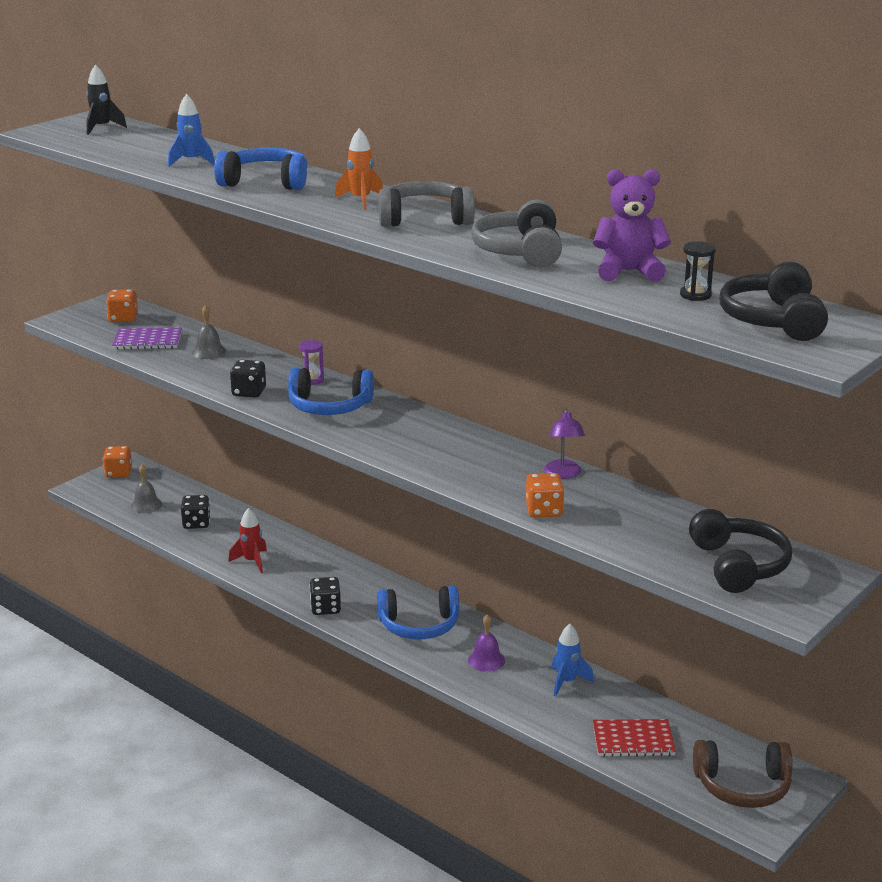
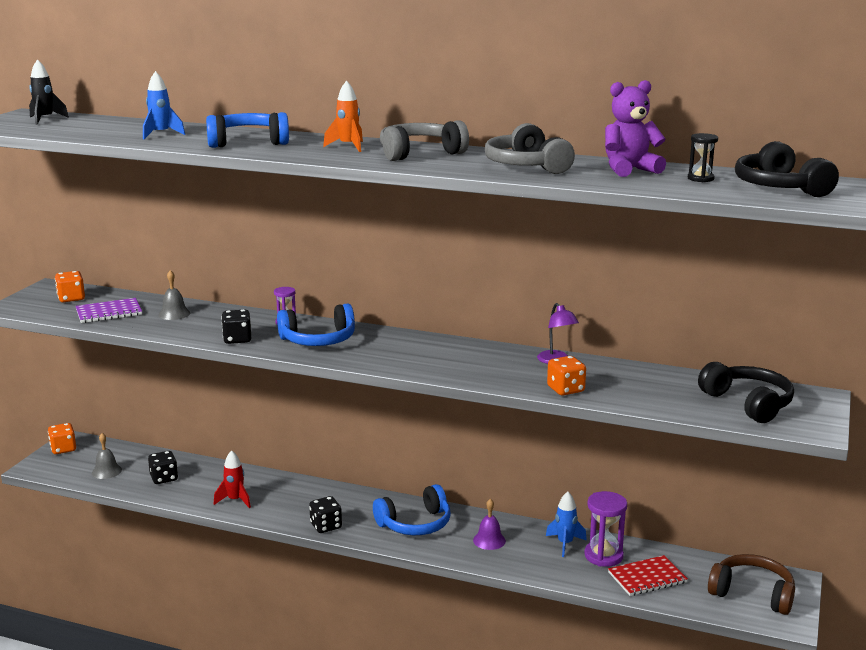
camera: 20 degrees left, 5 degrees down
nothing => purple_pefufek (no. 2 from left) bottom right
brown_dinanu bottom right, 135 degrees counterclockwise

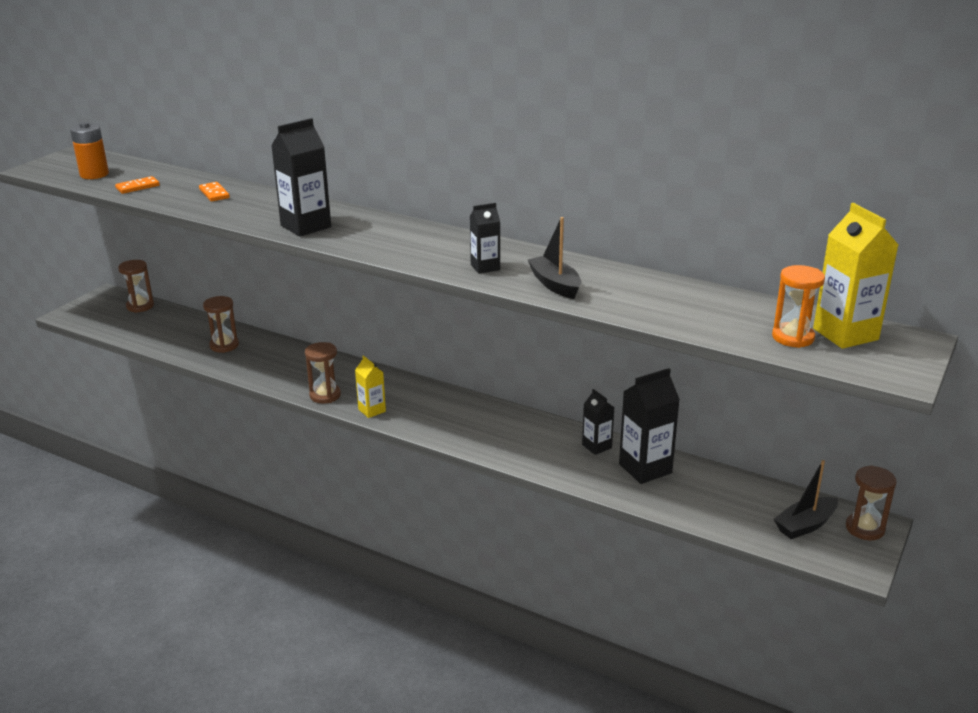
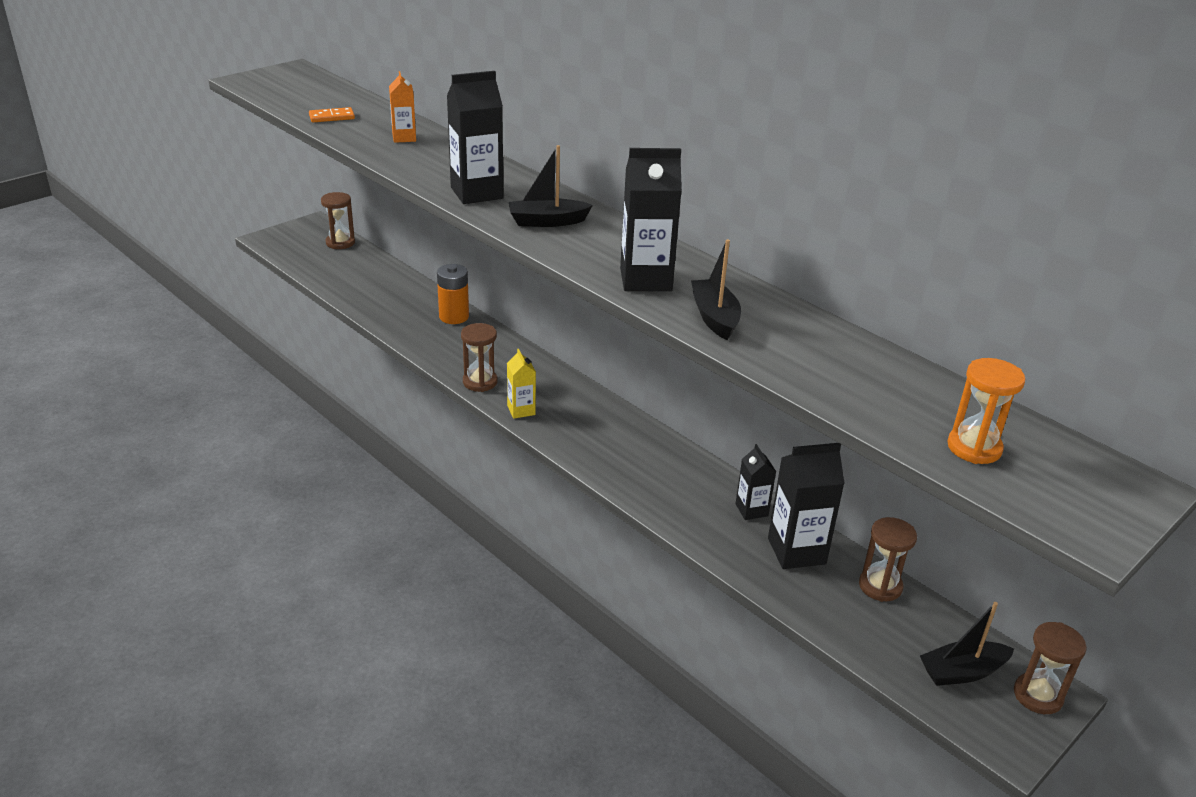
camera: 15 degrees right, 5 degrees up
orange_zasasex (no. 2 from left) top left => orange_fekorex top centre
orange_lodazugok top left => orange_lodazugok centre, shifted
nothing => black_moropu (no. 1 from left) top centre
black_fekorex (no. 2 from left) centre => black_fekorex (no. 2 from left) top centre, x1.73
brown_pefufek (no. 2 from left in the first image) middle left => brown_pefufek (no. 3 from left) bottom right, shifted
yellow_fekorex (no. 2 from left) middle right => nothing

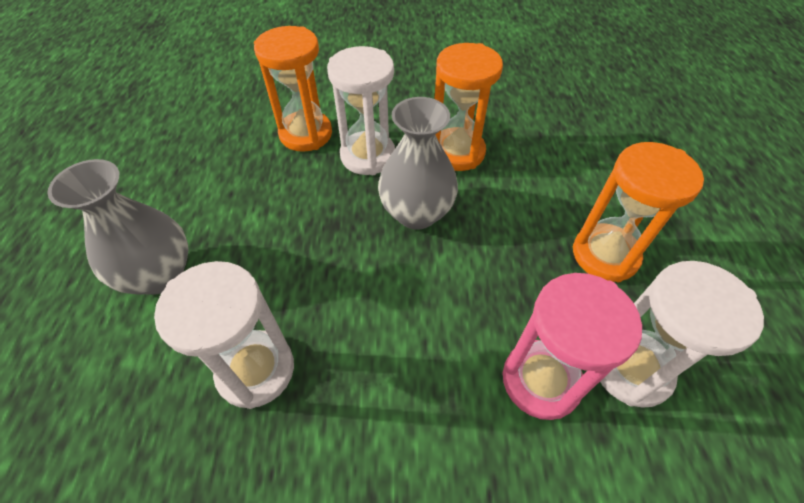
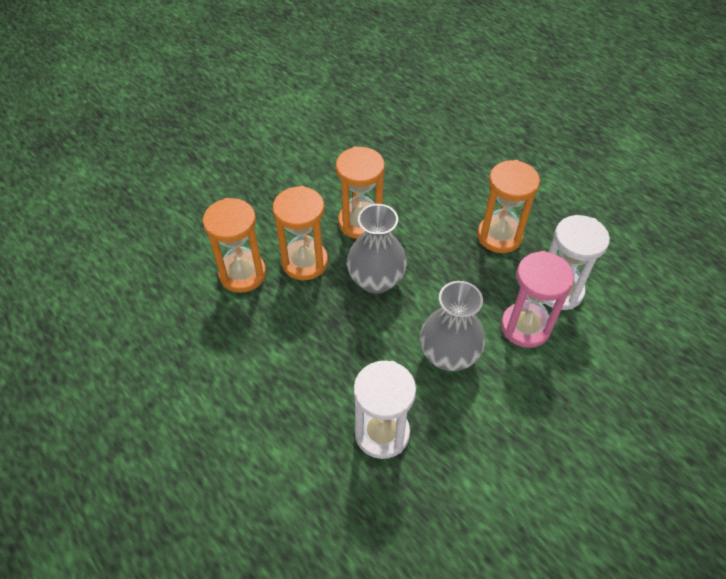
camera: 40 degrees left, 0 degrees up
white_pefufek (no. 2 from left) top centre => orange_pefufek (no. 2 from left) centre
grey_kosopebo (no. 1 from left in the first image) middle left => grey_kosopebo (no. 2 from left) centre, shifted

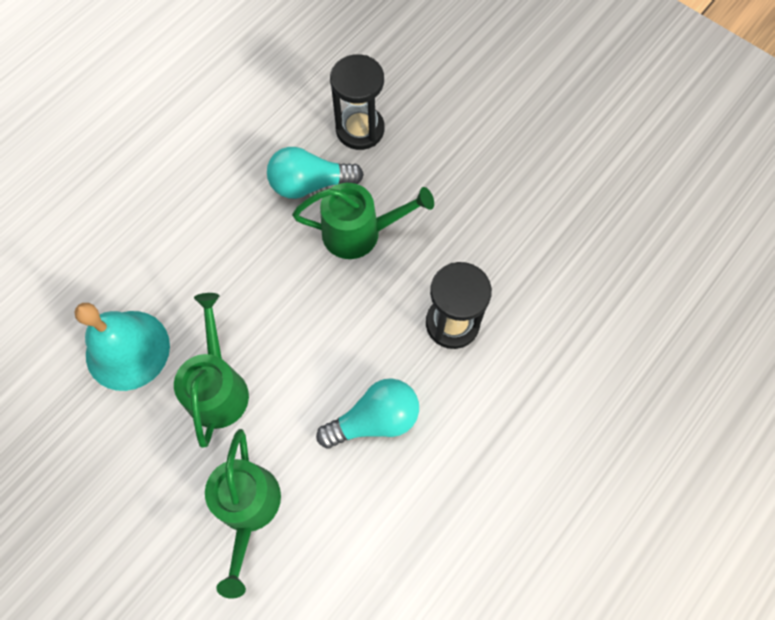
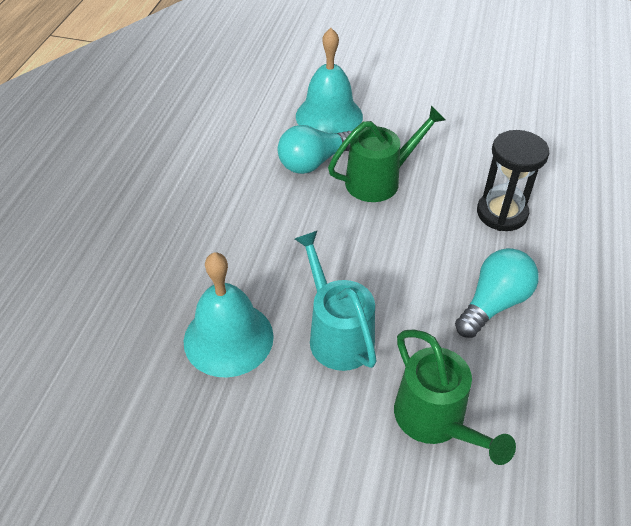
camera: 25 degrees left, 20 degrees down
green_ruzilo (no. 1 from left) middle left => turquoise_ruzilo centre
black_pefufek (no. 1 from left) top centre => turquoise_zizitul (no. 2 from left) top centre

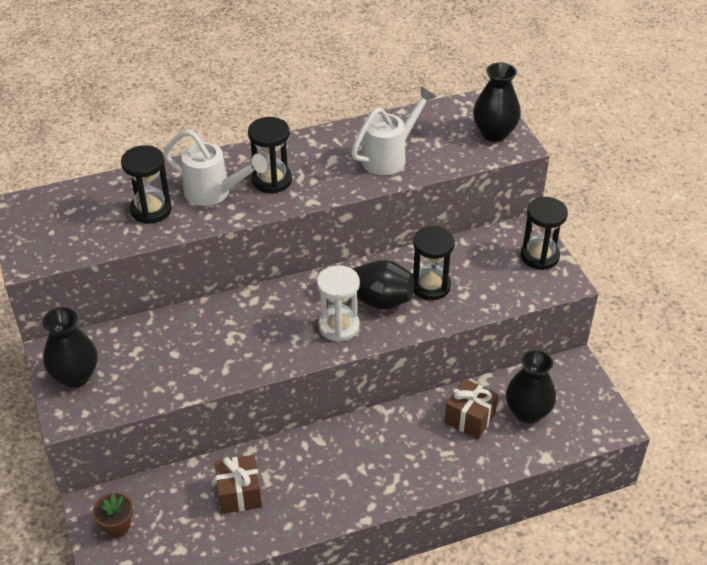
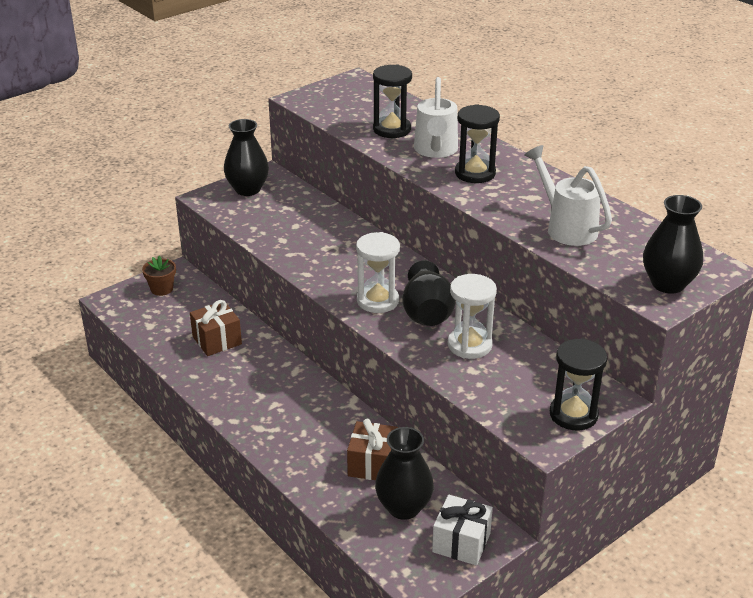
camera: 70 degrees right, 10 degrees down
nothing => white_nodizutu bottom centre
black_pefufek (no. 3 from left) centre => white_pefufek (no. 2 from left) centre
white_ruzilo (no. 2 from left) top centre => white_ruzilo (no. 2 from left) top right, 150 degrees counterclockwise

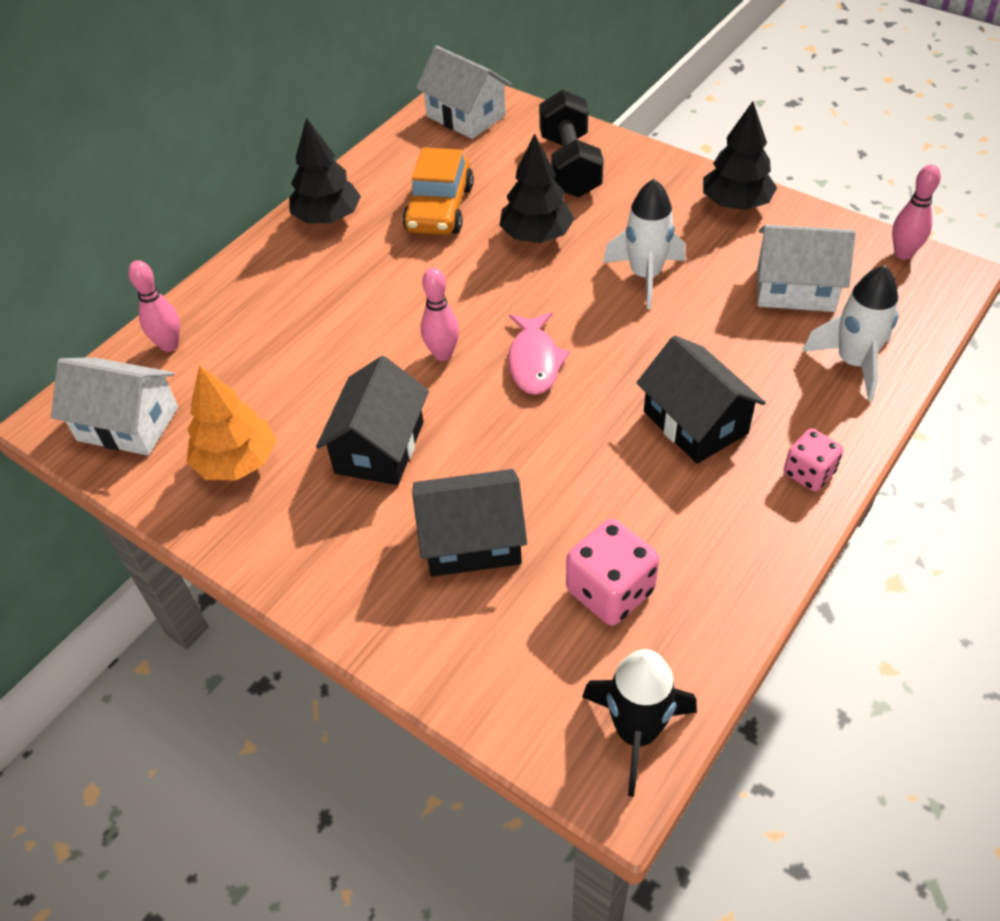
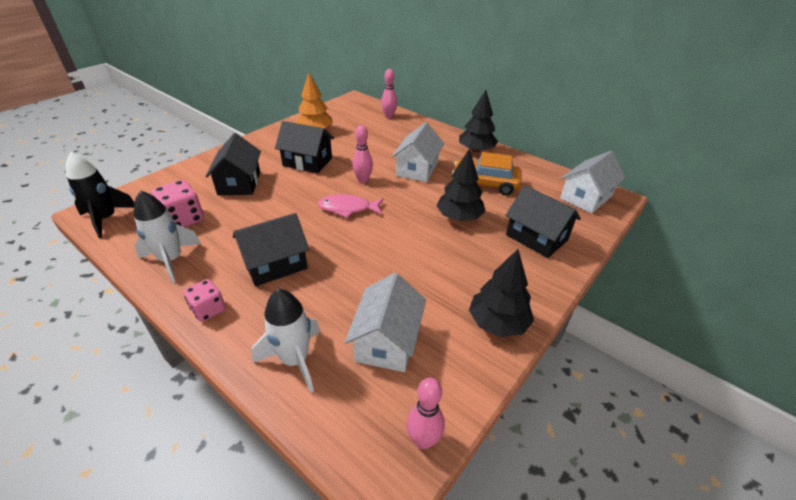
camera: 90 degrees right, 10 degrees down
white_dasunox (no. 1 from left) top centre => white_dasunox (no. 1 from left) middle left, shifted
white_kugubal (no. 1 from left in the first image) middle left => white_kugubal (no. 2 from left) top centre, shifted
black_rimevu top centre => black_kugubal (no. 4 from left) middle right

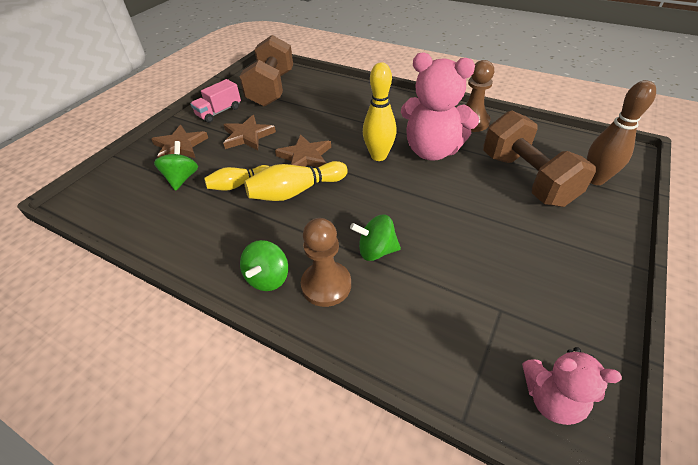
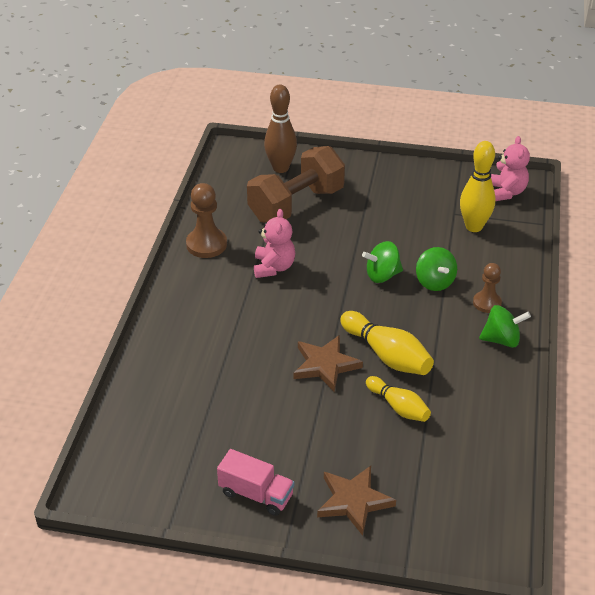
camera: 110 degrees left, 5 degrees down
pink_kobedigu (no. 1 from left) top centre => pink_kobedigu (no. 1 from left) centre, x0.57
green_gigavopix (no. 1 from left) middle left => green_gigavopix (no. 1 from left) centre, shifted
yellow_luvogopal (no. 3 from left) top centre => yellow_luvogopal (no. 3 from left) top right, shifted
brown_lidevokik (no. 1 from left in the first image) centre => brown_lidevokik (no. 2 from left) middle right, x0.65
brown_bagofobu (no. 2 from left) top centre => nothing
brown_rimevu (no. 1 from left) top centre => nothing

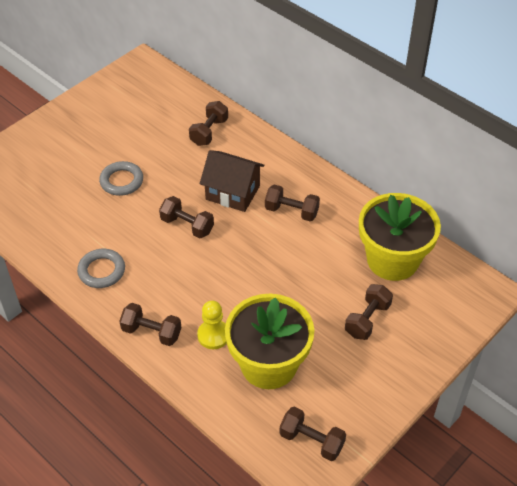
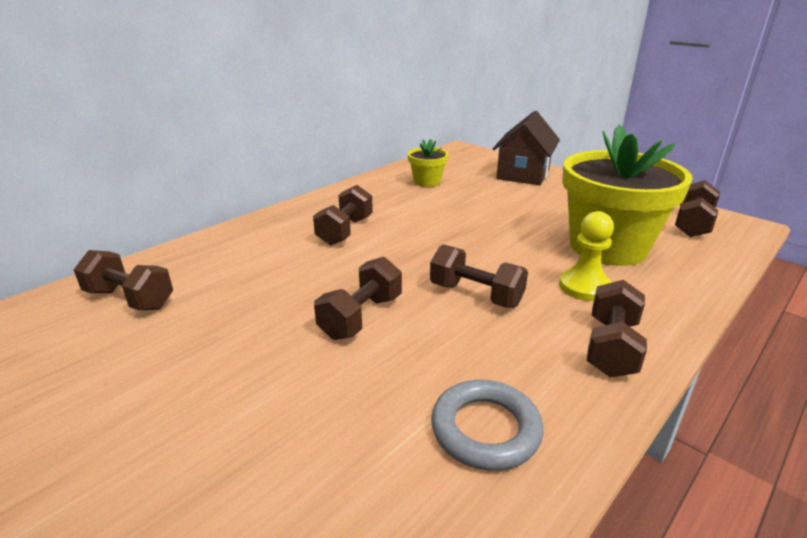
camera: 90 degrees left, 20 degrees down
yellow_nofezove (no. 2 from left in the first image) middle right => yellow_nofezove (no. 1 from left) top centre, x0.46
brown_rimevu (no. 6 from left in the first image) middle right => brown_rimevu (no. 4 from left) centre, shifted
brown_kugubal centre => brown_kugubal top centre, shifted
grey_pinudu (no. 2 from left) middle left => nothing

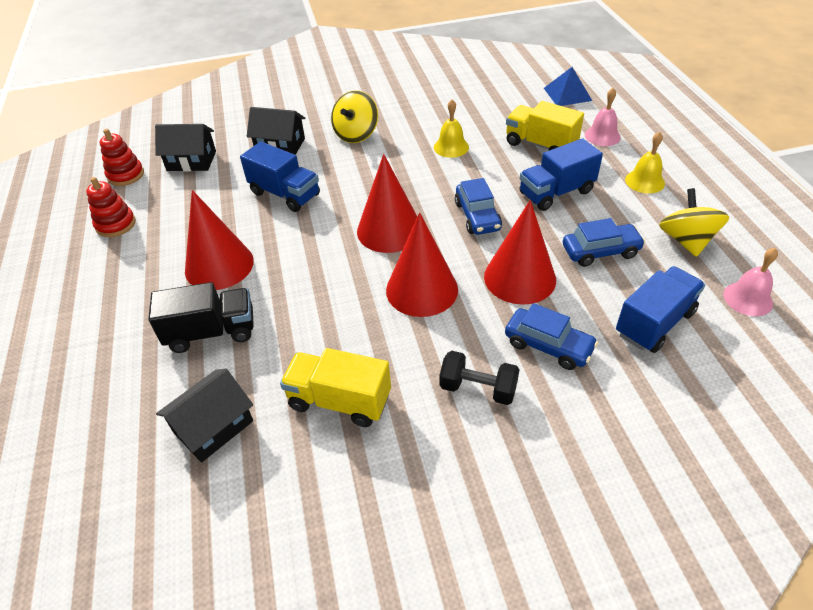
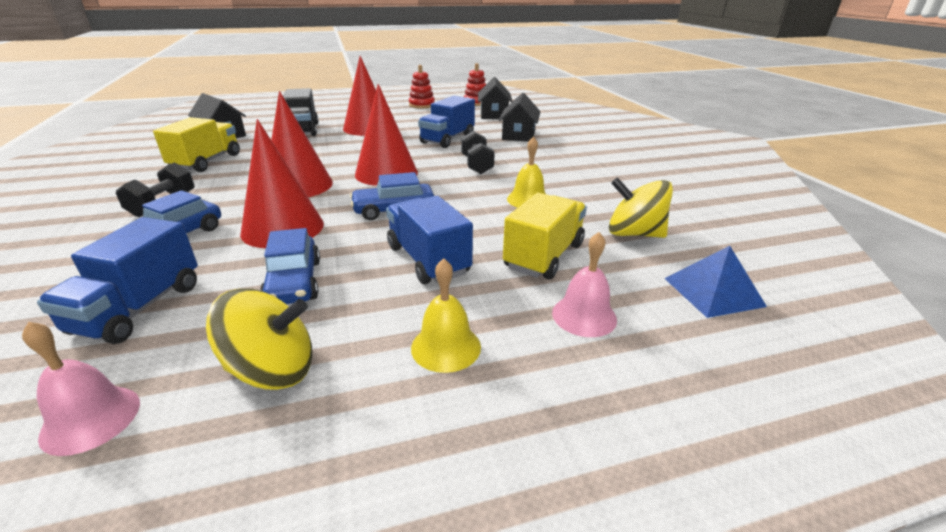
camera: 85 degrees right, 15 degrees down
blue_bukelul (no. 3 from left in the first image) middle right => blue_bukelul (no. 1 from left) middle left, 60 degrees clockwise
nothing => black_rimevu (no. 2 from left) top centre
yellow_gigavopix (no. 1 from left in the first image) top centre => yellow_gigavopix (no. 2 from left) middle right, shifted

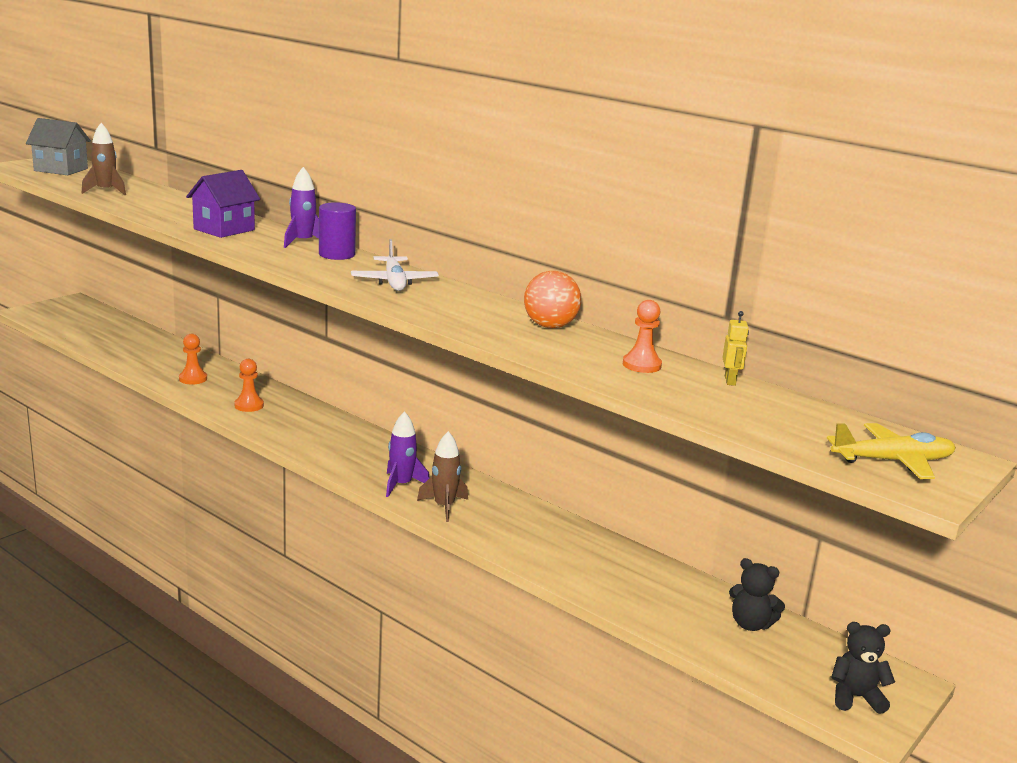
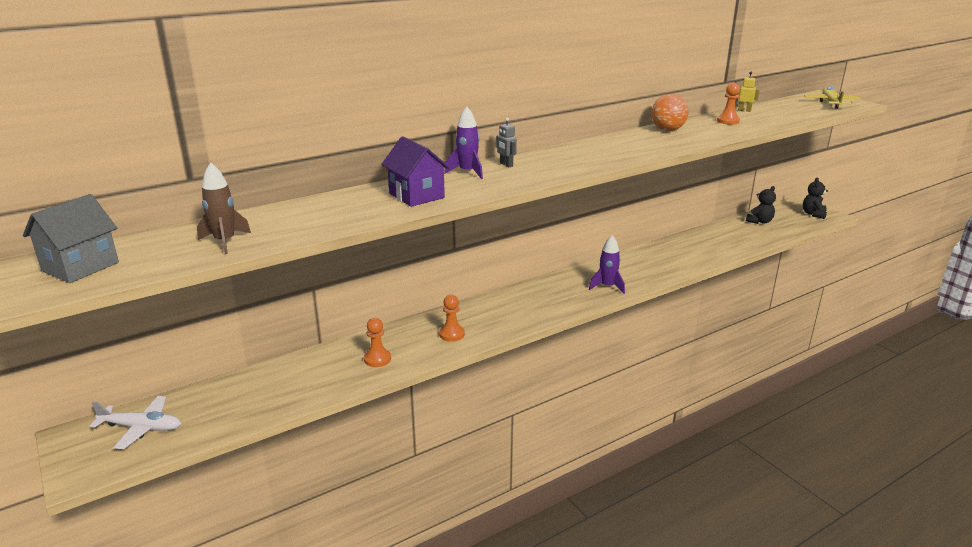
camera: 70 degrees left, 5 degrees up
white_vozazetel centre => white_vozazetel bottom left, shifted
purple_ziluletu top left => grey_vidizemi top centre
brown_dasunox (no. 2 from left) centre => nothing

